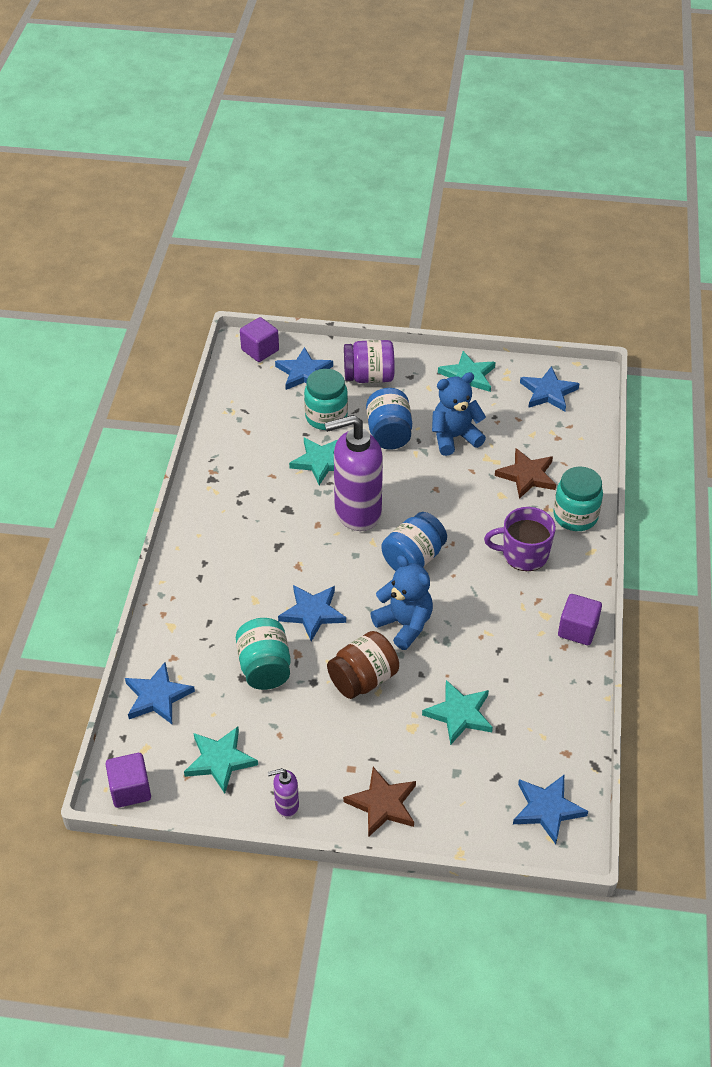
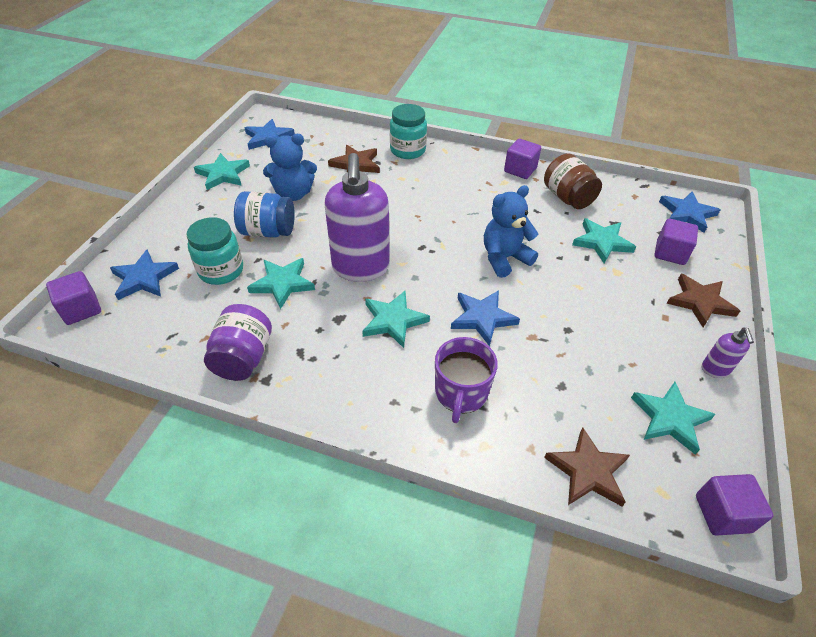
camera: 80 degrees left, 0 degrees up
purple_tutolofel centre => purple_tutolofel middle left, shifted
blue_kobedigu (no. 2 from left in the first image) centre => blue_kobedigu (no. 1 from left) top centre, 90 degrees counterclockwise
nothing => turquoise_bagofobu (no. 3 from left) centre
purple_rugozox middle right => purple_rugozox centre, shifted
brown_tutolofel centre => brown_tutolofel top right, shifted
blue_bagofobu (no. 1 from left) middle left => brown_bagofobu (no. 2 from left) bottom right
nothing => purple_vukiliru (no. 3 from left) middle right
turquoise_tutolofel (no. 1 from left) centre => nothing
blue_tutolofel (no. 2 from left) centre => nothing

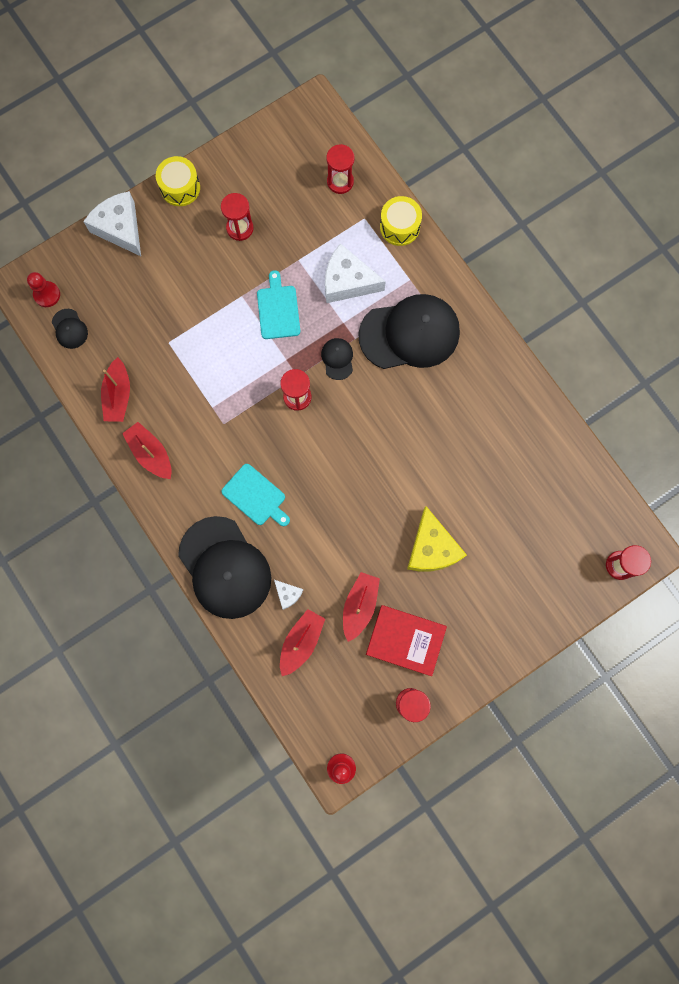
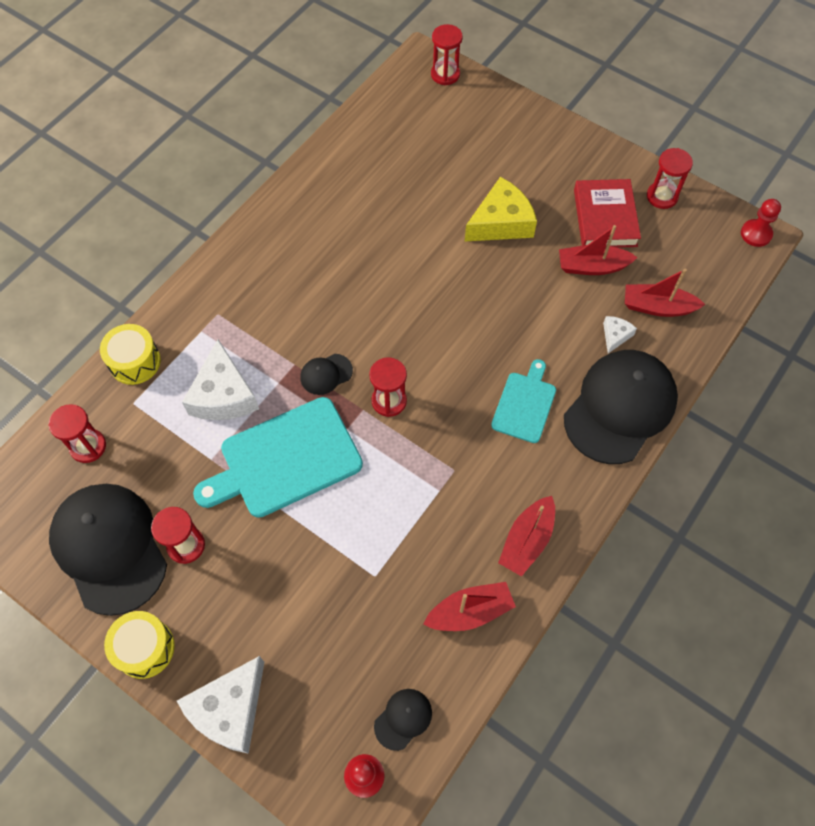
camera: 110 degrees left, 15 degrees down
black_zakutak (no. 4 from left in the first image) centre => black_zakutak (no. 1 from left) middle left, shifted
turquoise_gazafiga (no. 2 from left in the first image) top centre => turquoise_gazafiga (no. 1 from left) centre, x1.77

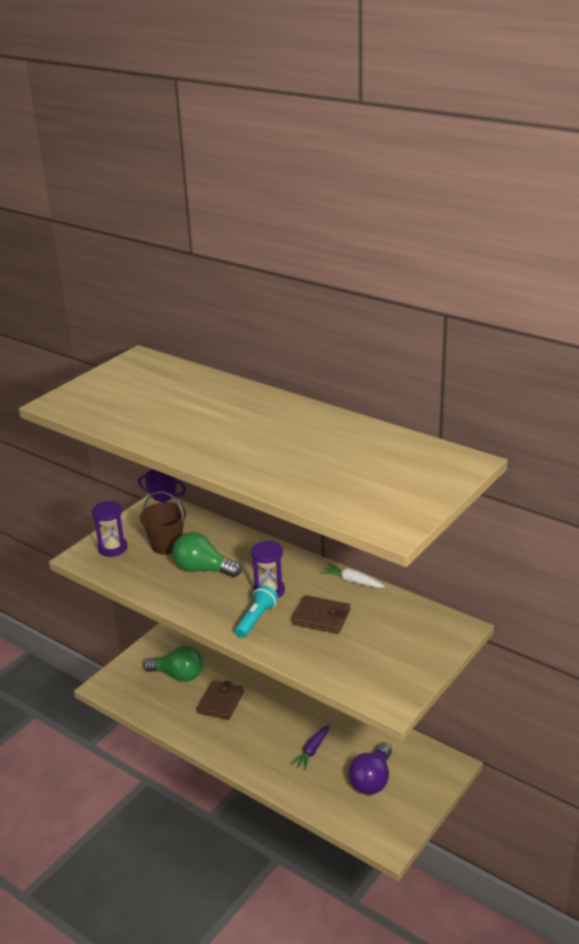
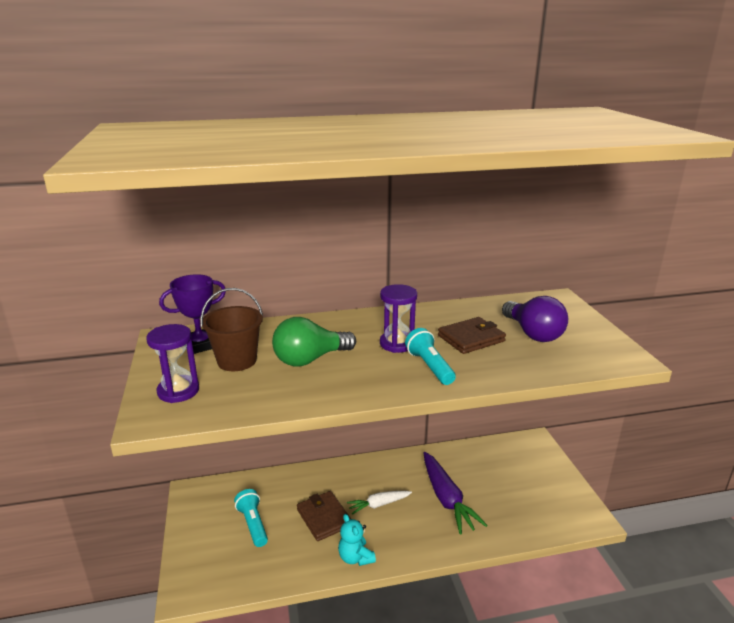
camera: 50 degrees left, 5 degrees down
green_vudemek (no. 1 from left) bottom left => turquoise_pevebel (no. 1 from left) bottom centre
nothing => turquoise_kobedigu bottom centre
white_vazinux centre => white_vazinux bottom centre, shifted
purple_vazinux bottom centre, x1.71
purple_vudemek bottom centre => purple_vudemek middle right, shifted

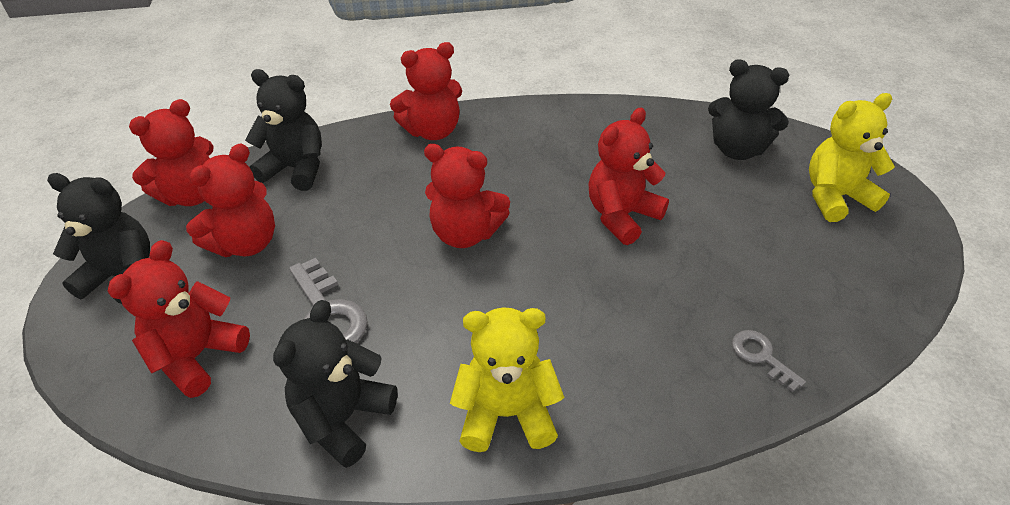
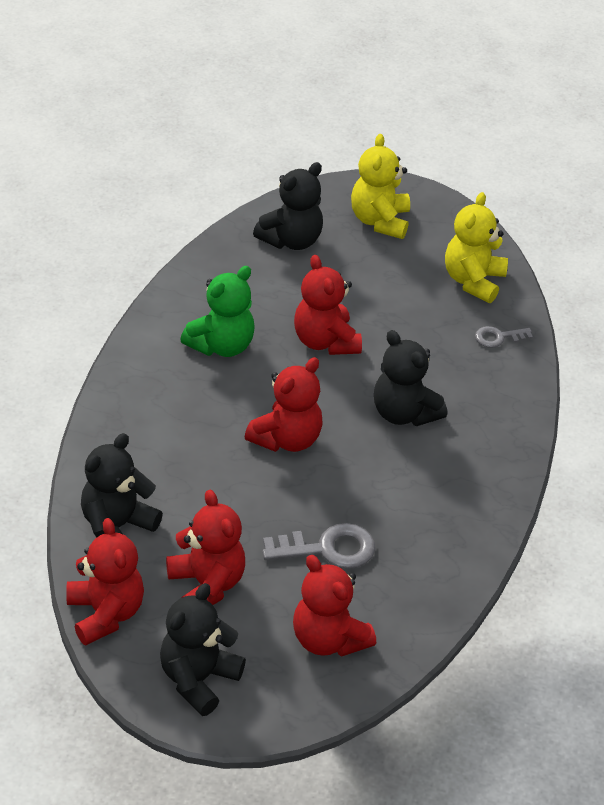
camera: 70 degrees left, 0 degrees up
nothing => green_kobedigu centre
black_kobedigu (no. 3 from left in the first image) bottom left => black_kobedigu (no. 4 from left) middle right, shifted
yellow_kobedigu (no. 1 from left in the first image) bottom centre => yellow_kobedigu (no. 2 from left) top right, shifted
red_kobedigu (no. 4 from left) top centre => nothing

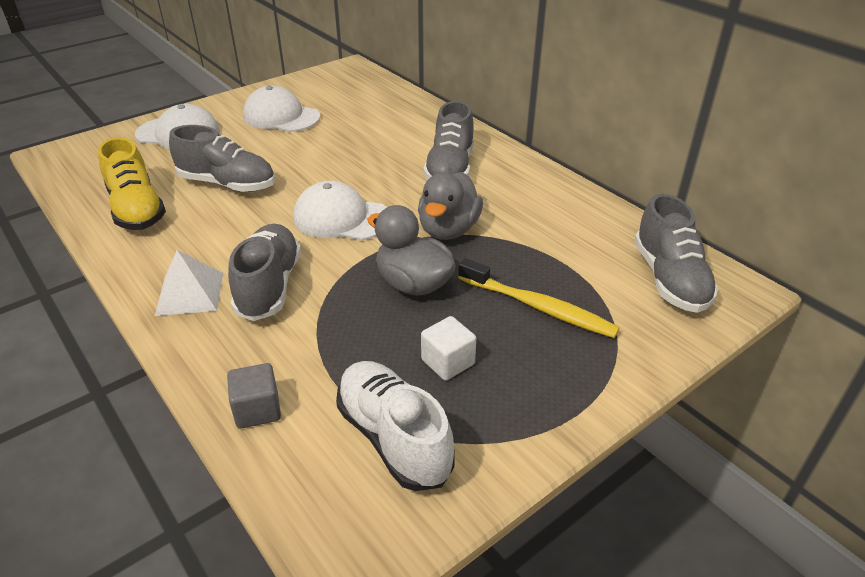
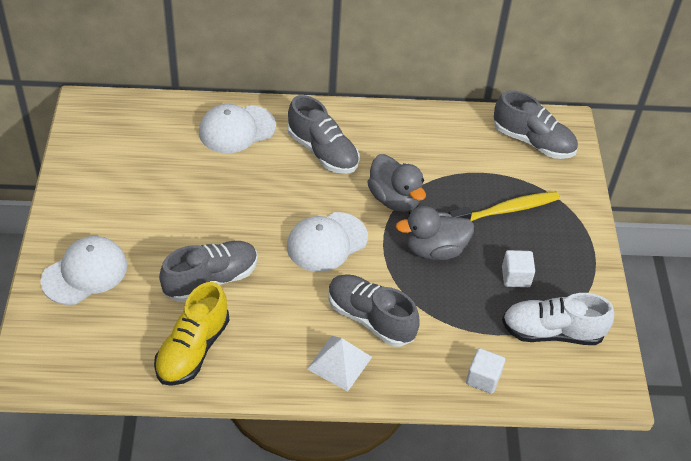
camera: 55 degrees left, 10 degrees up
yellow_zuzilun top left => yellow_zuzilun bottom left, 105 degrees clockwise
white_zakutak (no. 2 from left) top left => white_zakutak (no. 2 from left) top centre, shifted
grey_vukiliru bottom left => white_vukiliru (no. 1 from left) bottom right

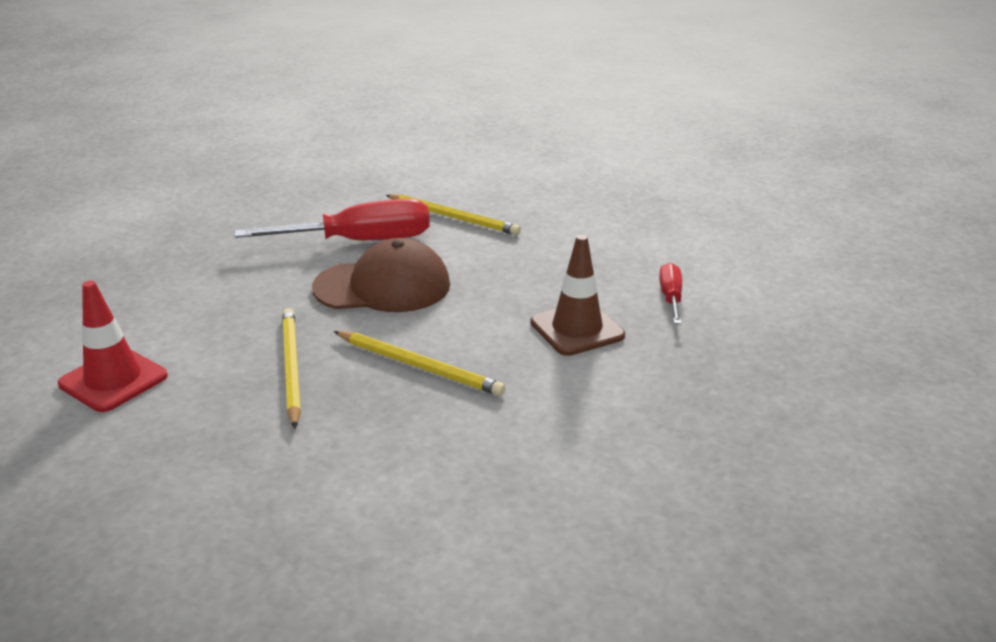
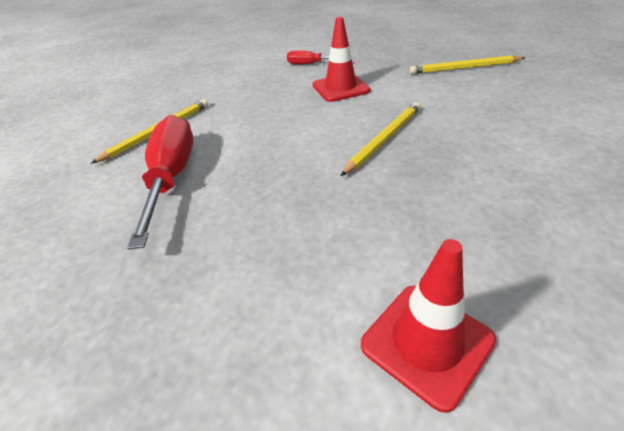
camera: 80 degrees left, 10 degrees up
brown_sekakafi centre => red_sekakafi (no. 1 from left) top centre
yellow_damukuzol (no. 1 from left in the first image) middle left => yellow_damukuzol (no. 3 from left) top right, shifted
brown_zakutak centre => nothing

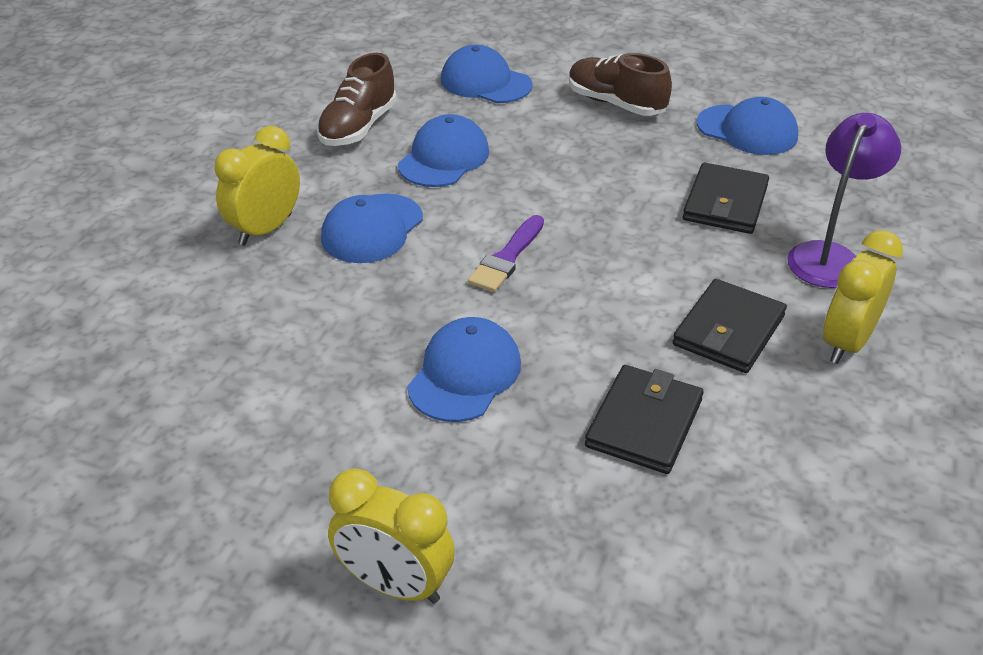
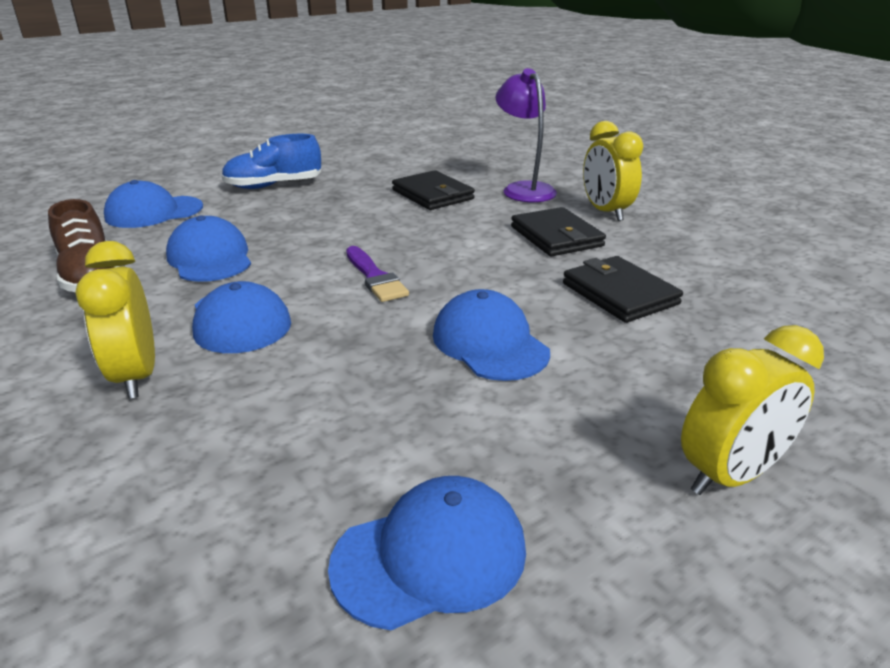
camera: 55 degrees left, 10 degrees down
brown_zuzilun (no. 2 from left) top centre => blue_zuzilun top left
blue_zakutak (no. 5 from left in the first image) top right => blue_zakutak (no. 4 from left) bottom centre, shifted

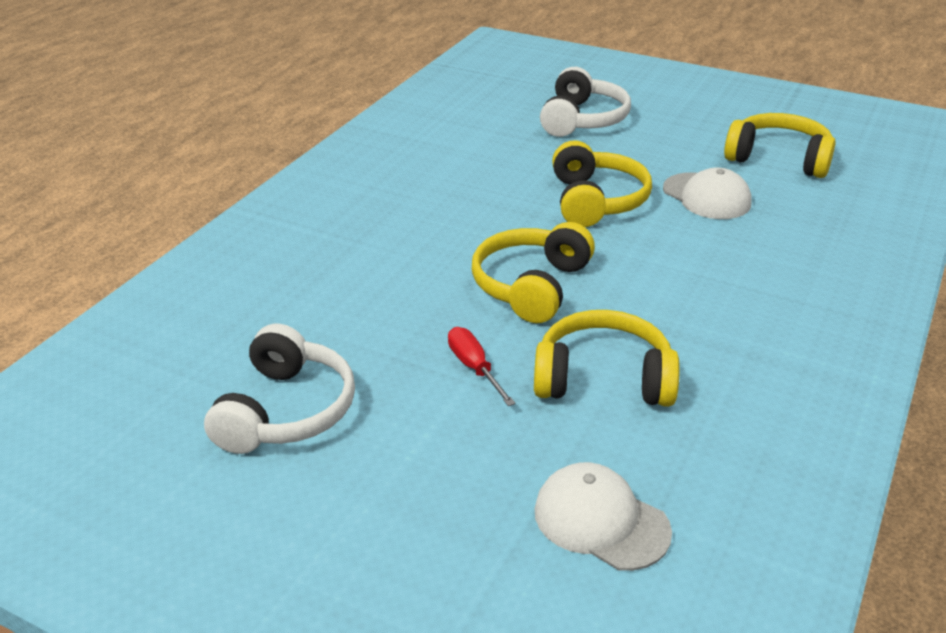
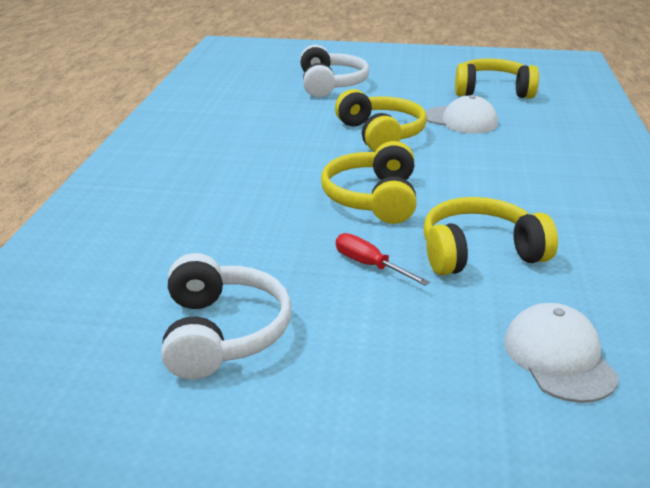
camera: 20 degrees left, 5 degrees down
white_zakutak (no. 1 from left in the first image) bottom centre => white_zakutak (no. 2 from left) bottom right, 60 degrees clockwise

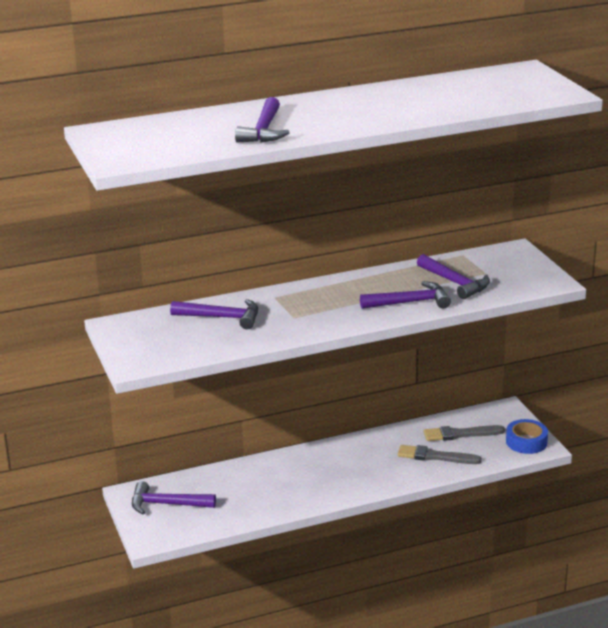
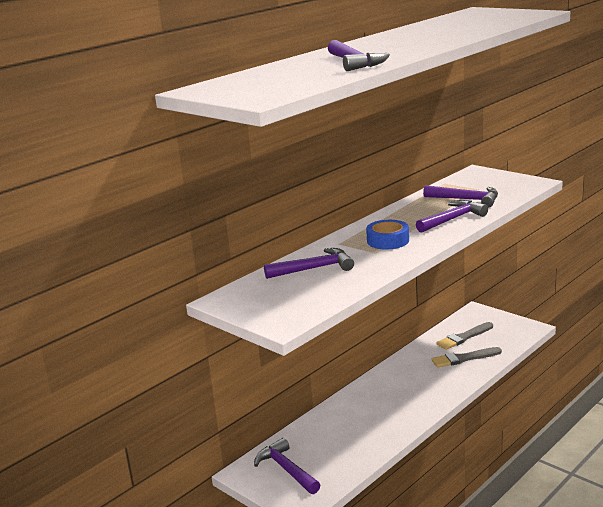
camera: 25 degrees left, 5 degrees down
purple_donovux (no. 1 from left) bottom left => purple_donovux (no. 1 from left) bottom centre, 75 degrees clockwise
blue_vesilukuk bottom right => blue_vesilukuk centre, shifted

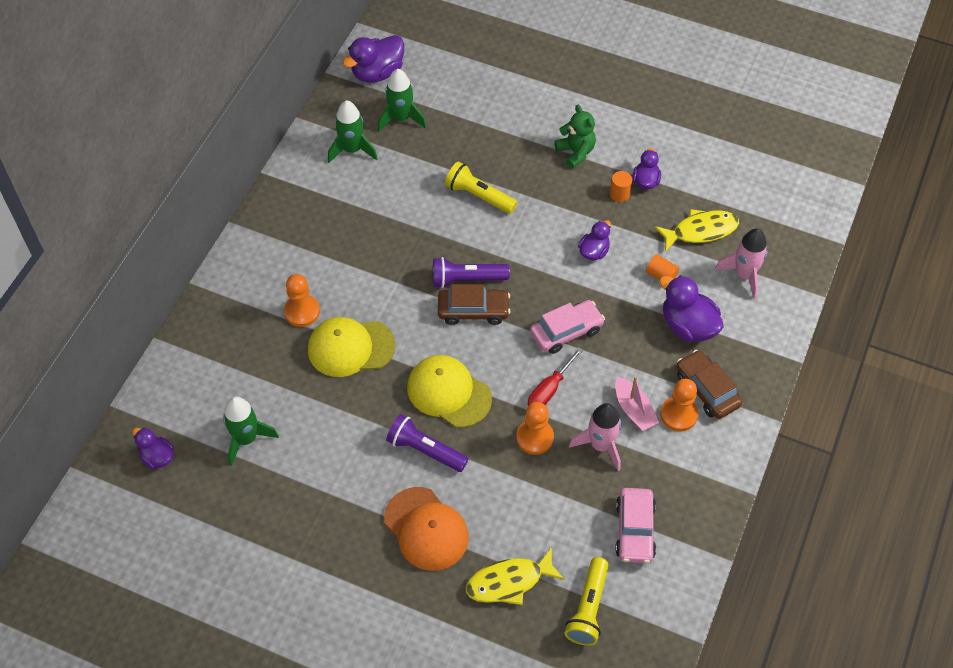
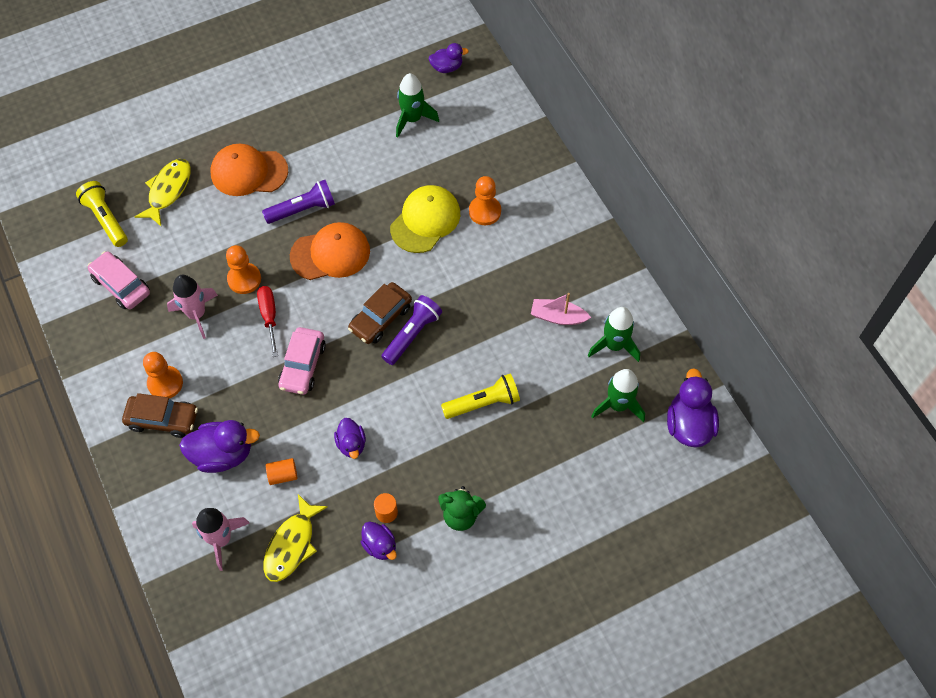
camera: 130 degrees right, 5 degrees up
yellow_zakutak (no. 2 from left) centre => orange_zakutak (no. 2 from left) centre
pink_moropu middle right => pink_moropu centre, shifted

